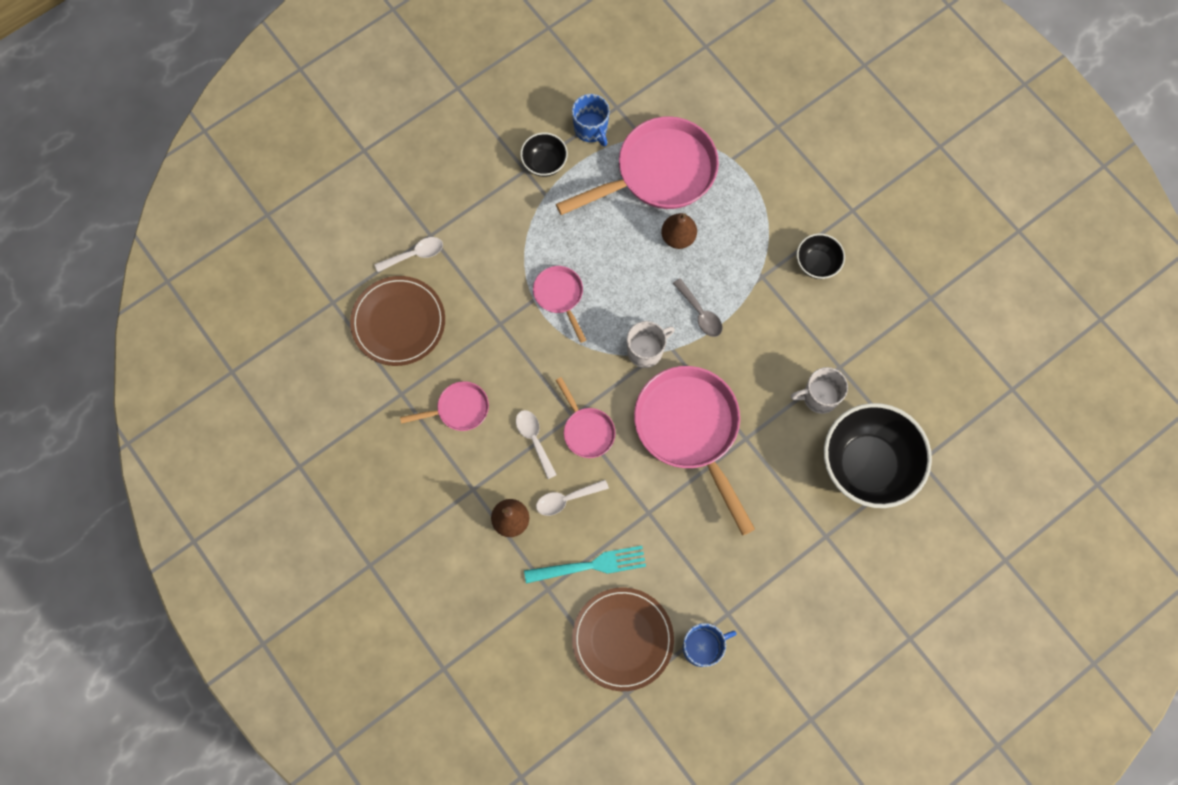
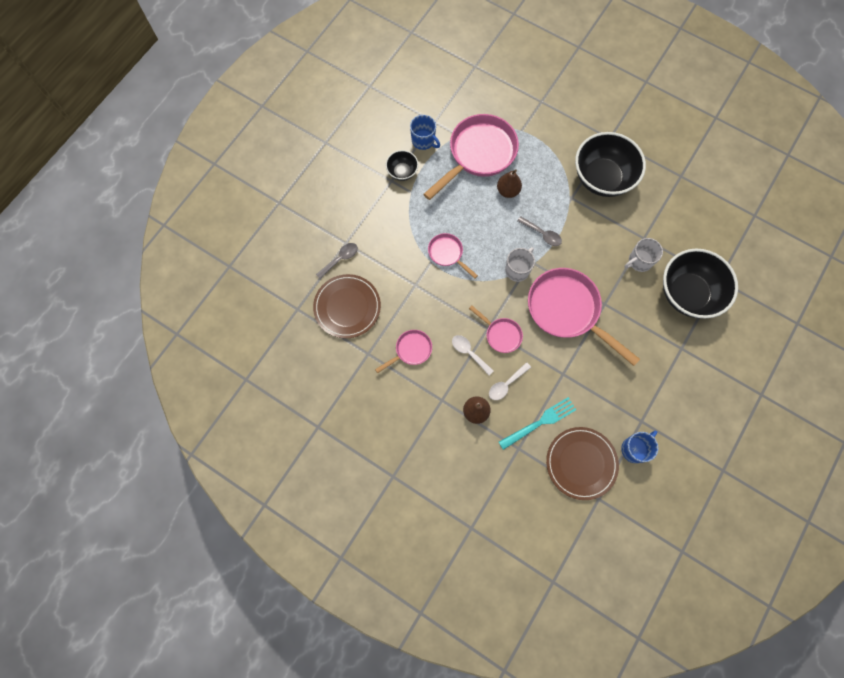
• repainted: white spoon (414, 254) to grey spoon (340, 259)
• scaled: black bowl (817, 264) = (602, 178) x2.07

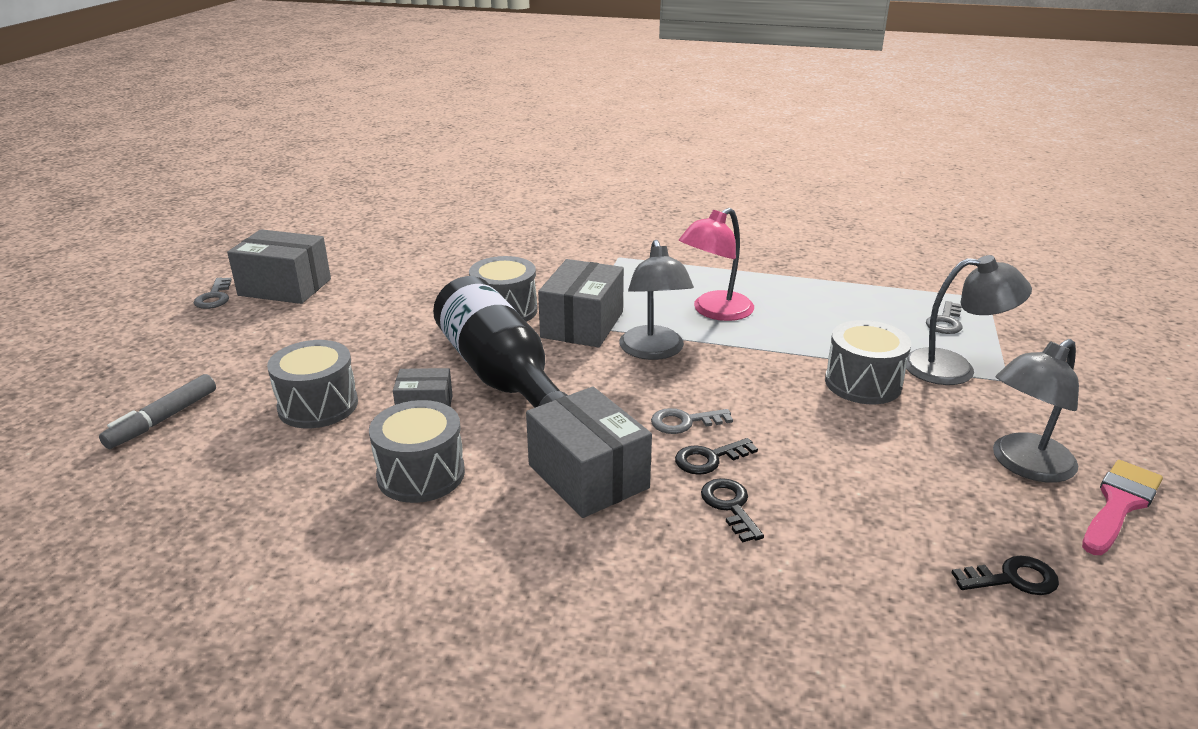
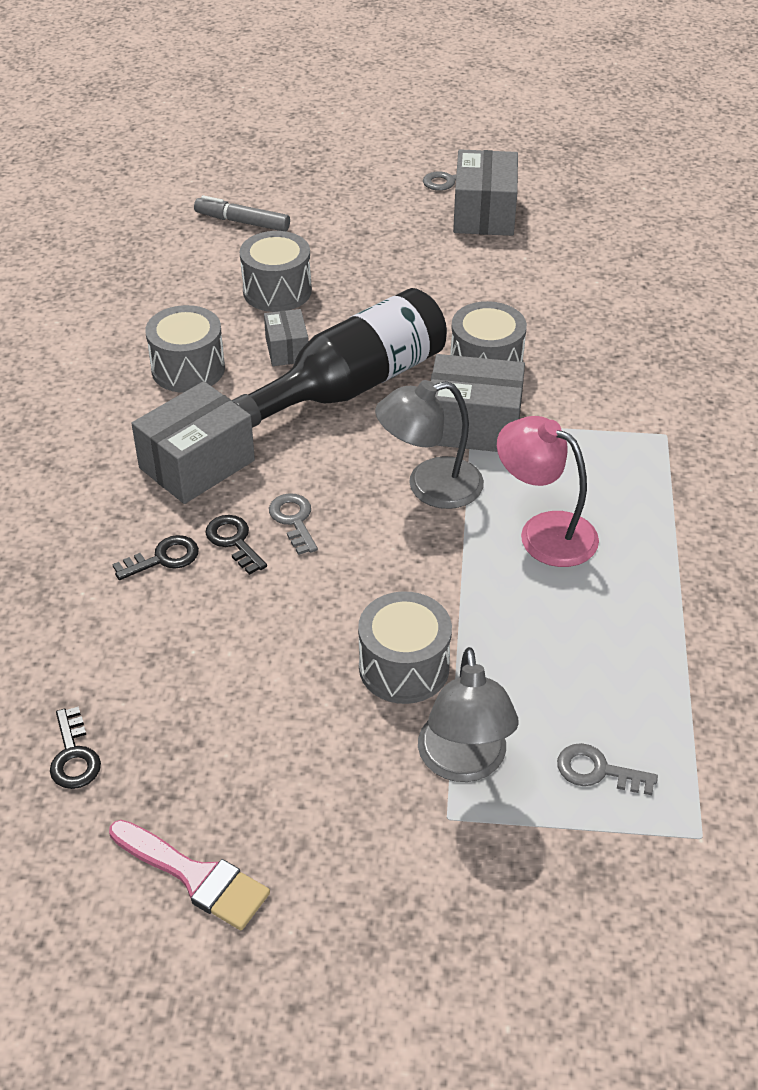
• gone: grey lamp (1024, 465)

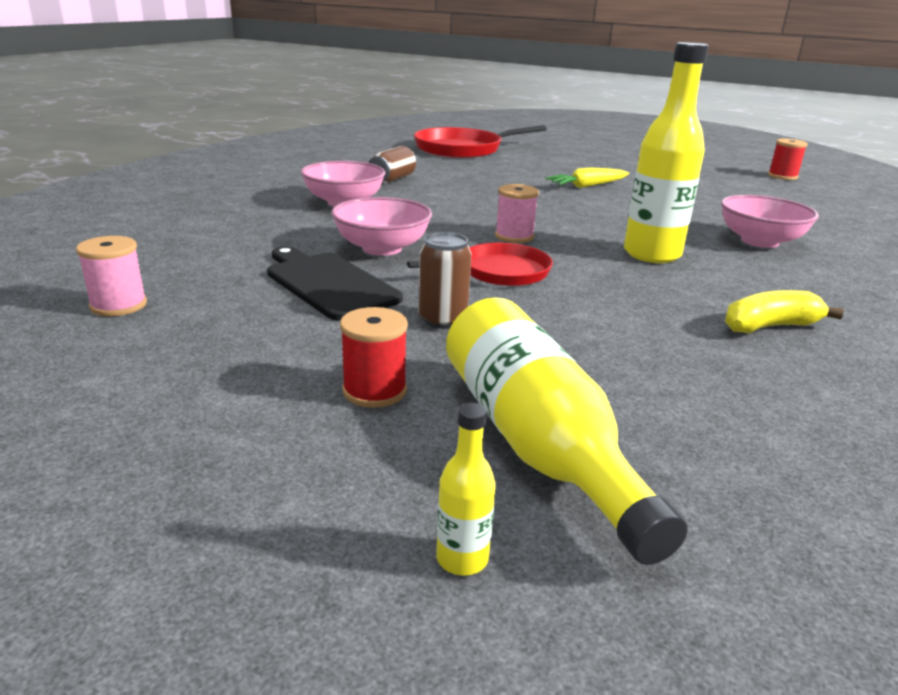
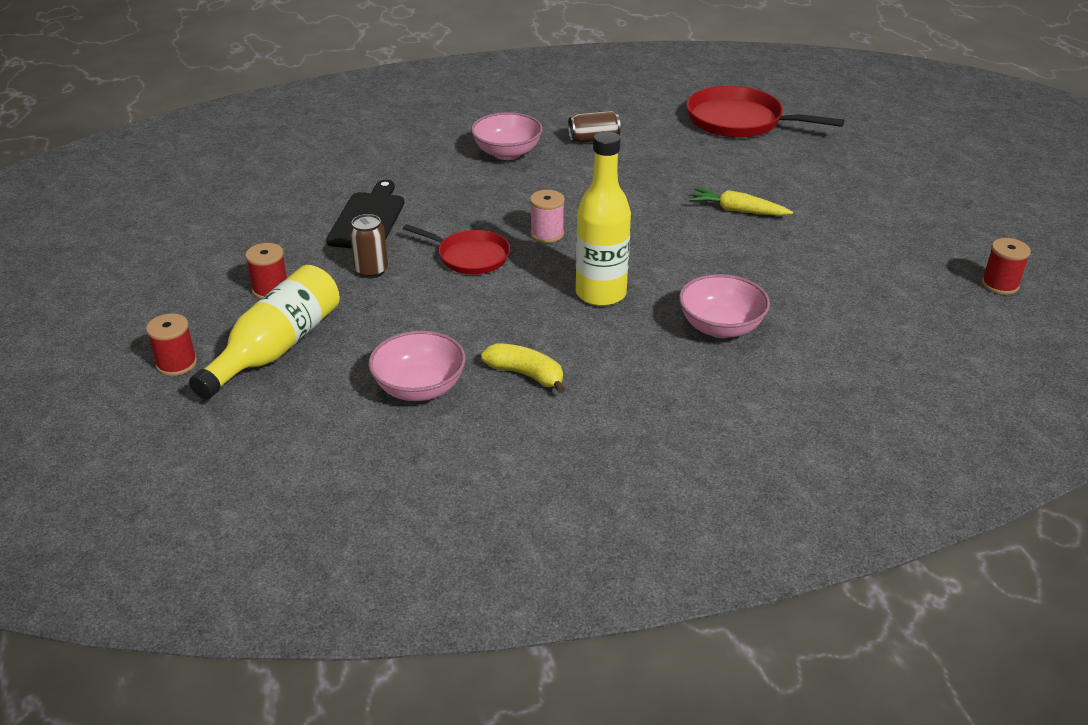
• gone: pink spool (118, 305)
• shifted: pink bowl (382, 248) to (419, 388)
• swapped: yellow bottle (462, 558) to red spool (177, 364)

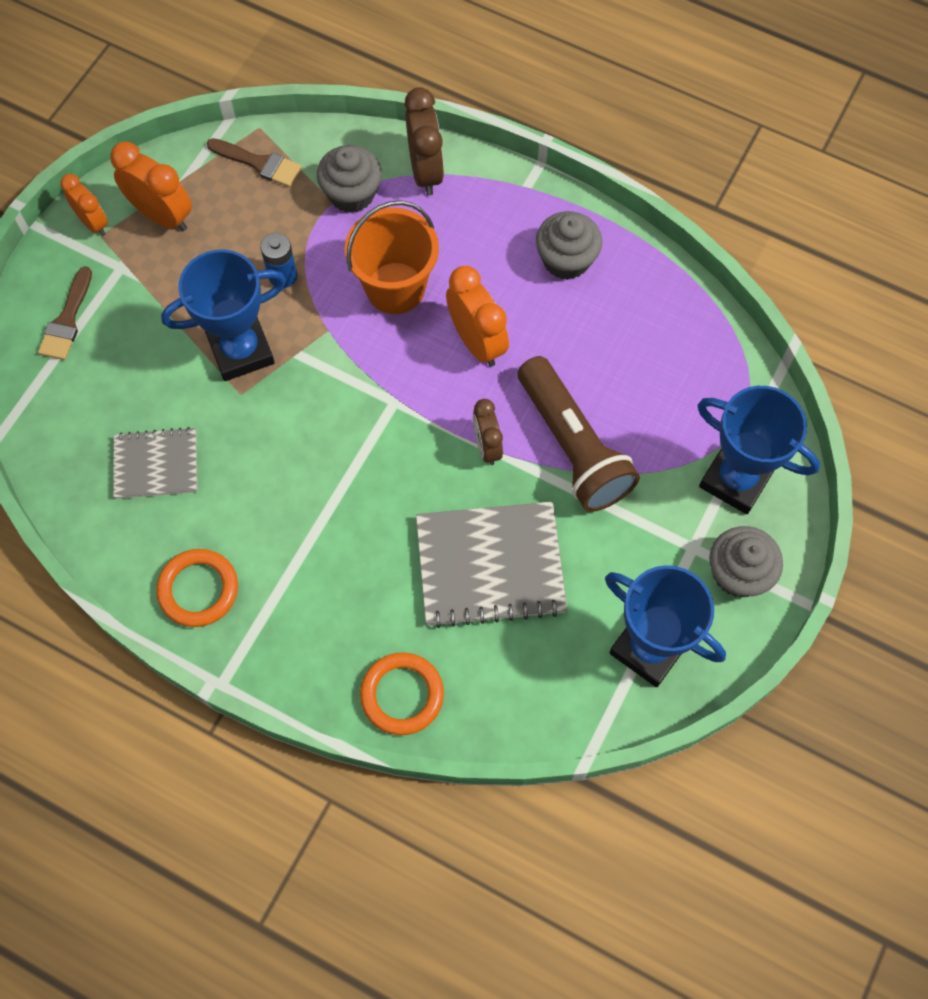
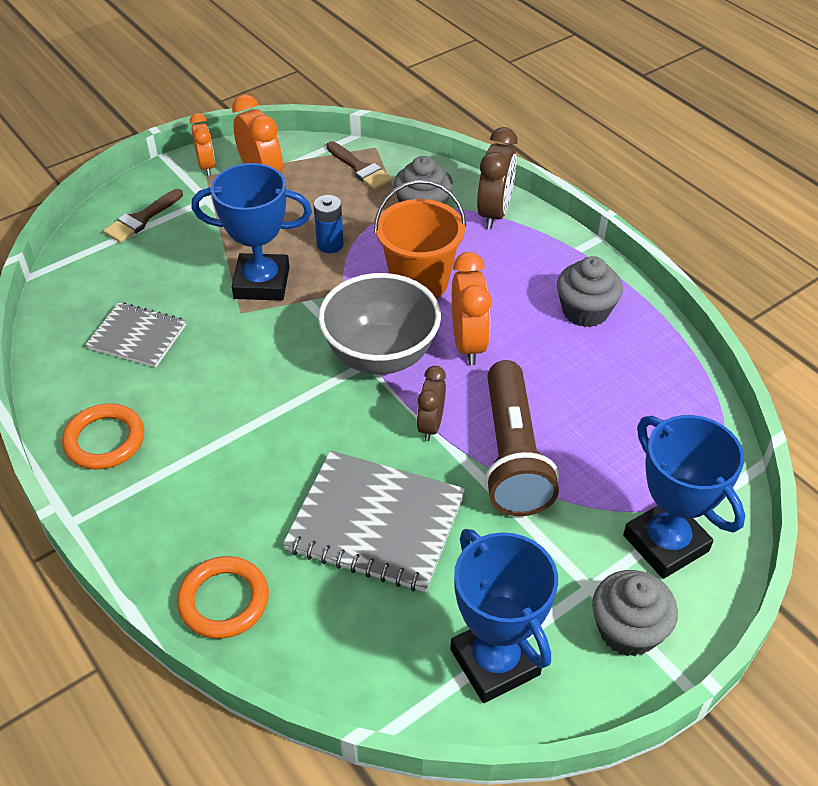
• new: grey bowl (380, 356)

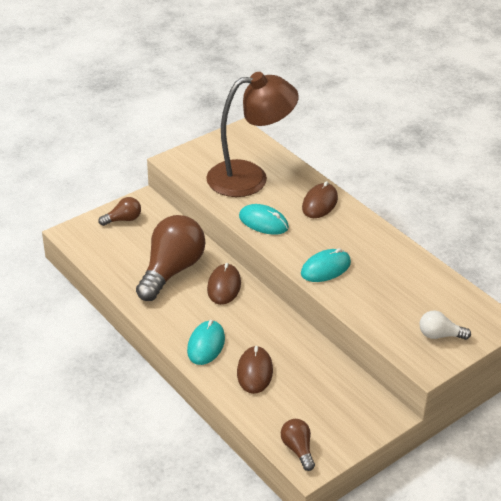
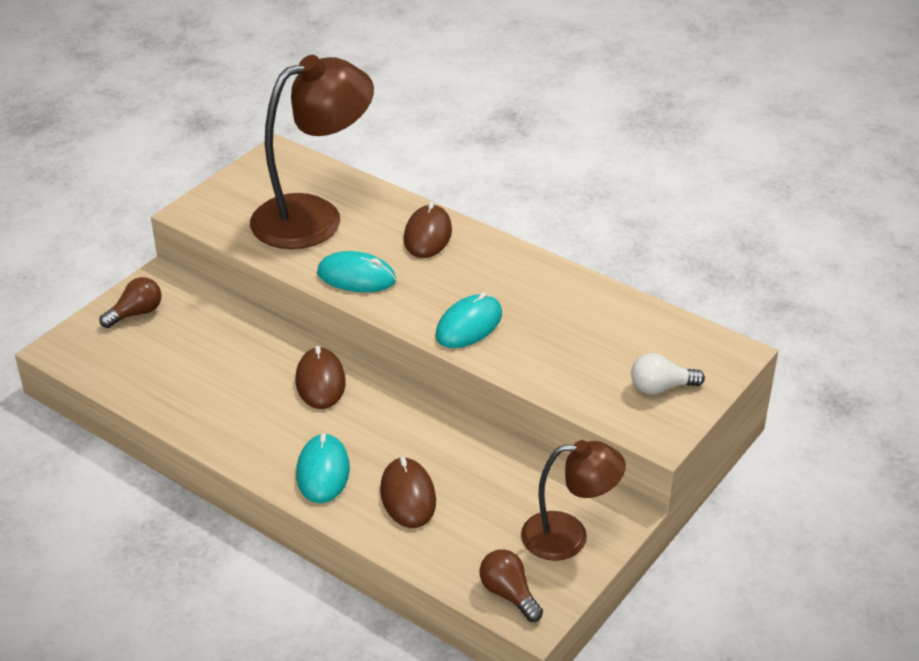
• gone: brown light bulb (171, 271)
• new: brown lamp (569, 536)

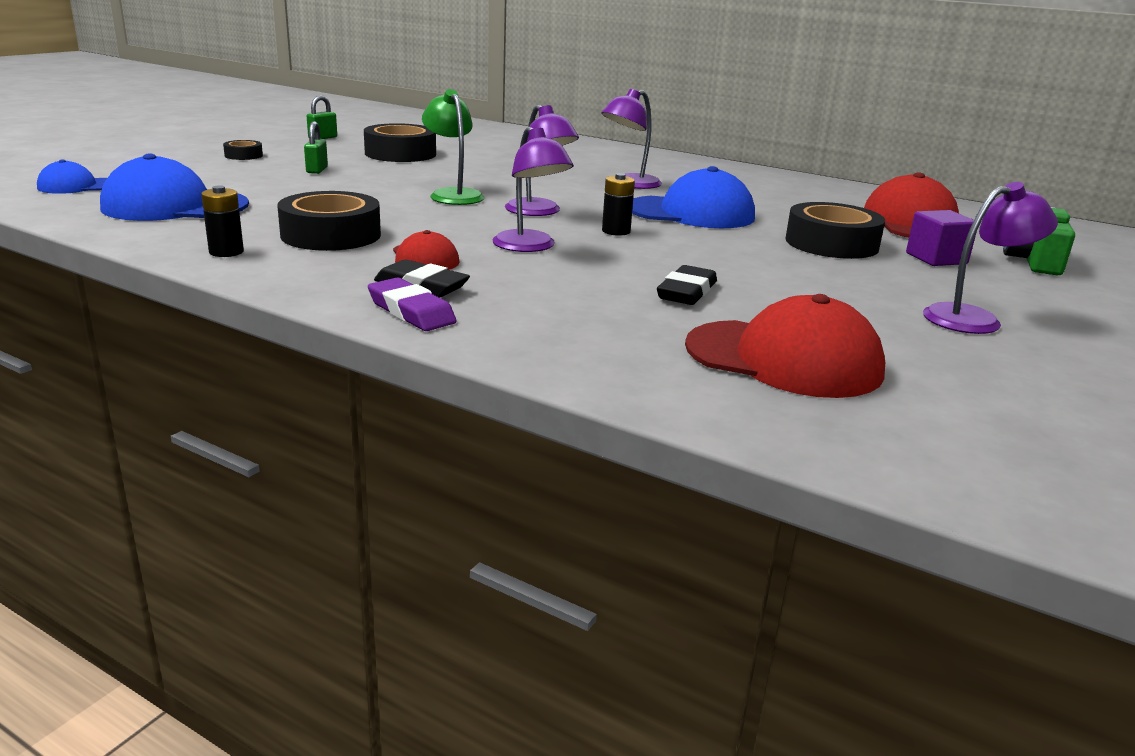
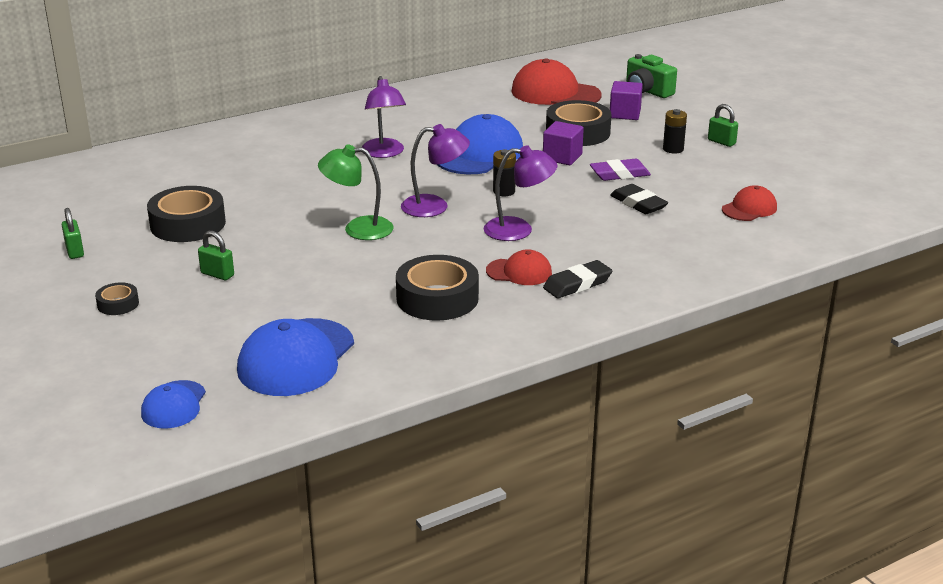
• shifted: black battery (226, 252) to (673, 149)
• shifted: purple eraser (411, 312) to (619, 174)
• scaled: red cap (784, 359) = (749, 208) x0.55
• swapped: purple lamp (974, 318) to green padlock (721, 142)
• new: purple cube (562, 157)

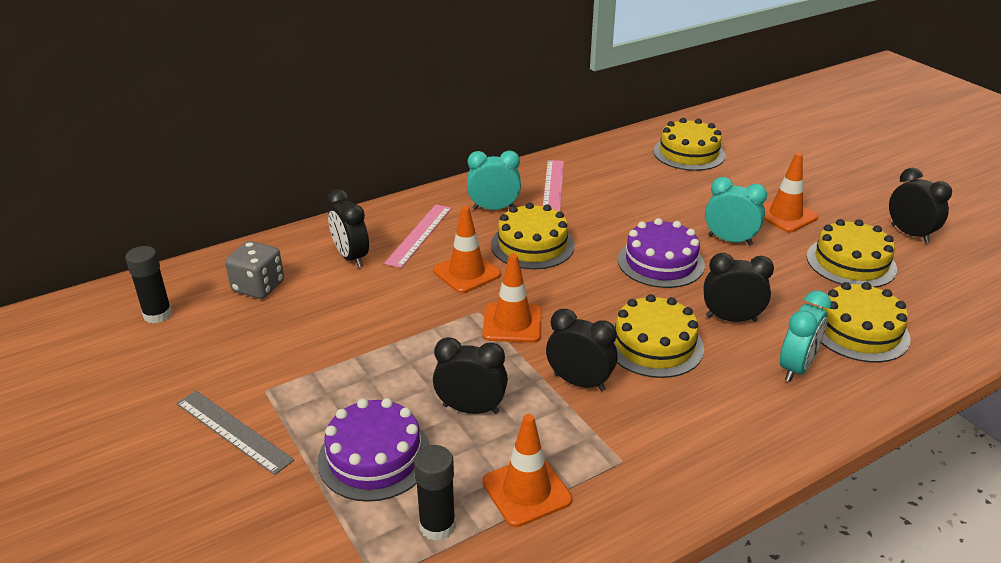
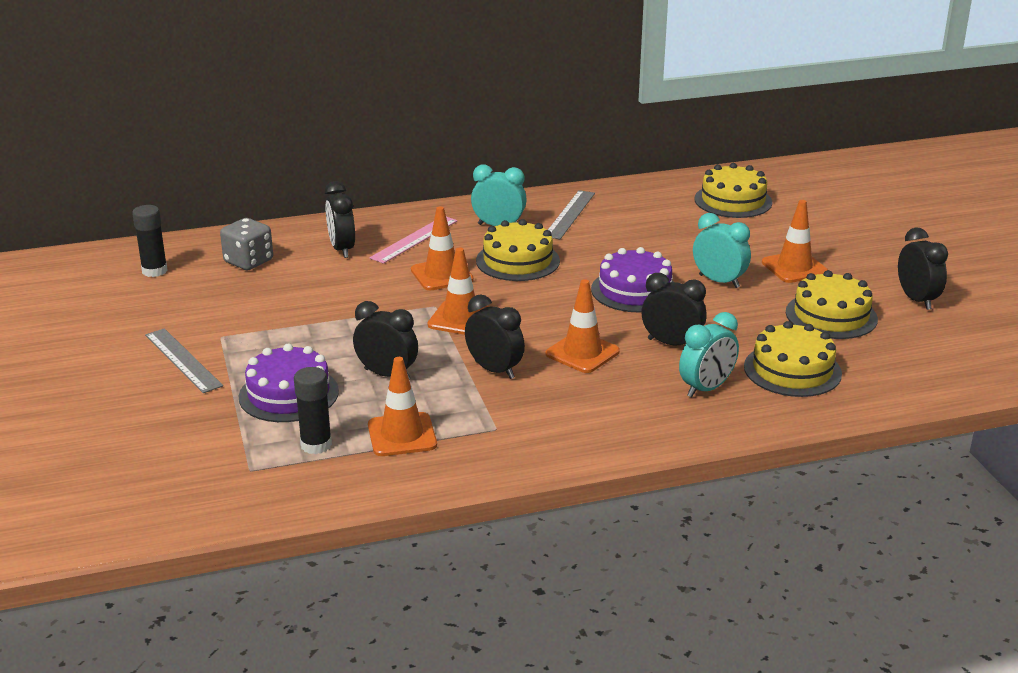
• repainted: pink ruler (553, 186) to grey ruler (569, 214)
• swapped: yellow cake (654, 345) to orange traffic cone (582, 353)

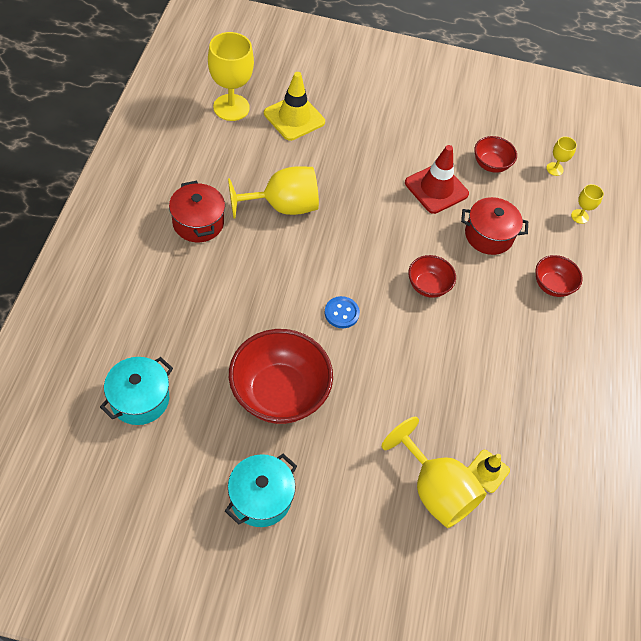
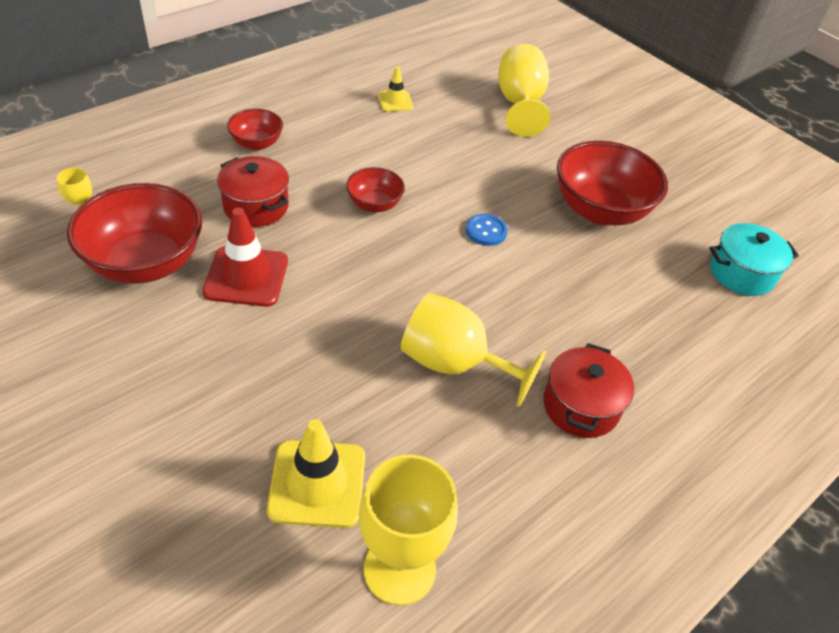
• gone: turquoise pot (261, 497)
• shifted: yellow traffic cone (487, 471) to (395, 101)
• scaled: red bowl (491, 164) = (146, 263) x1.92
• gone: yellow goblet (579, 216)

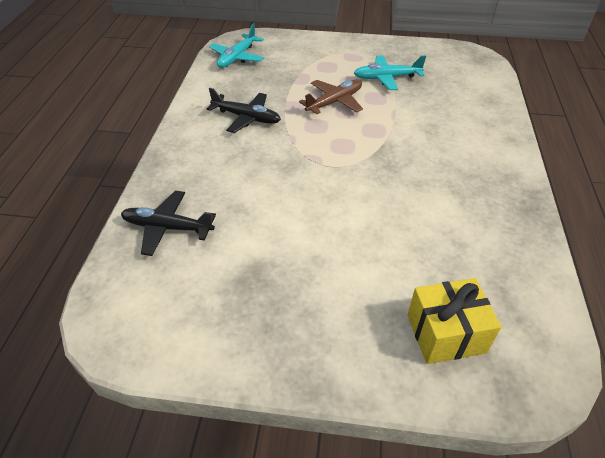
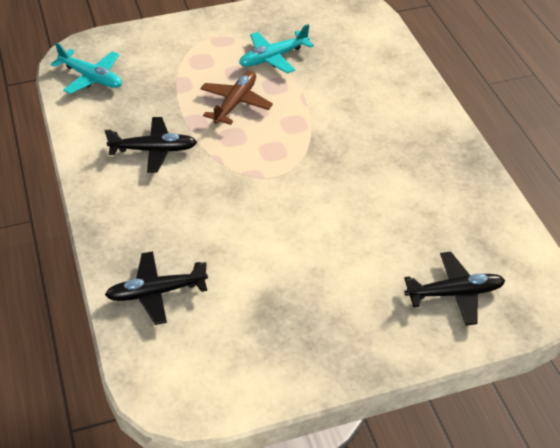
• rotated: turquoise plane (237, 57) = (91, 77) 60 degrees counterclockwise
• swapped: yellow gift (446, 333) to black plane (454, 293)

